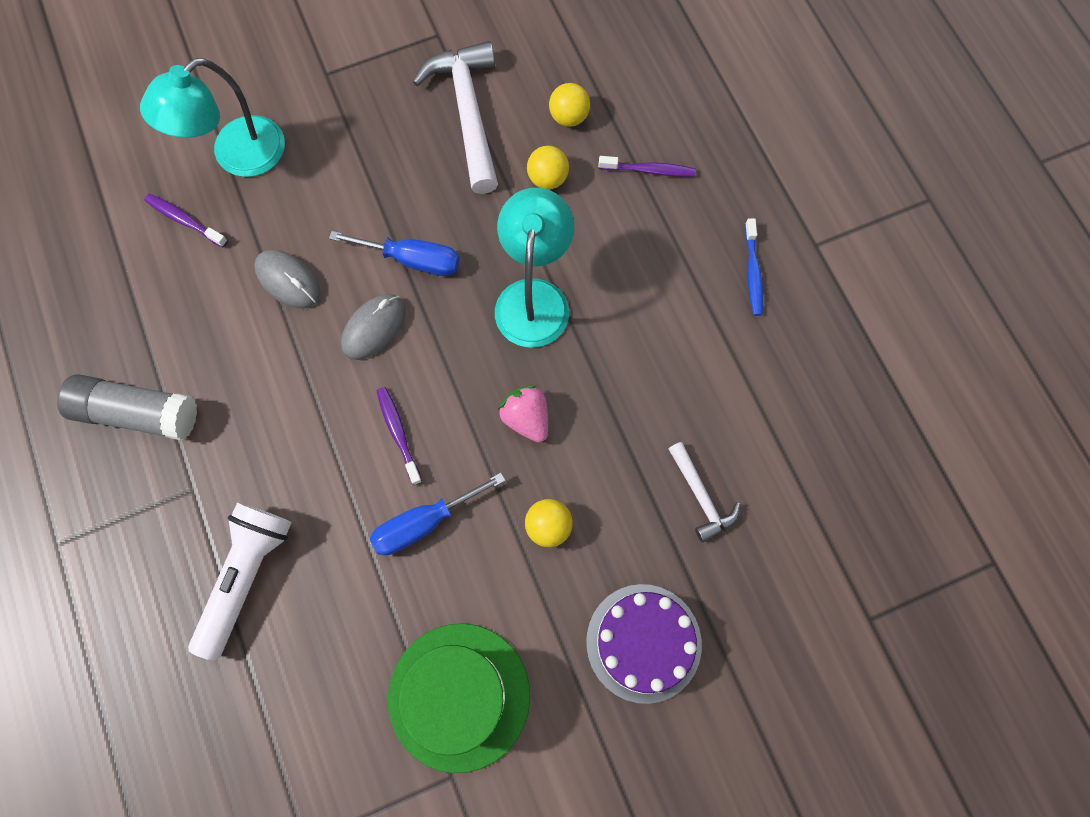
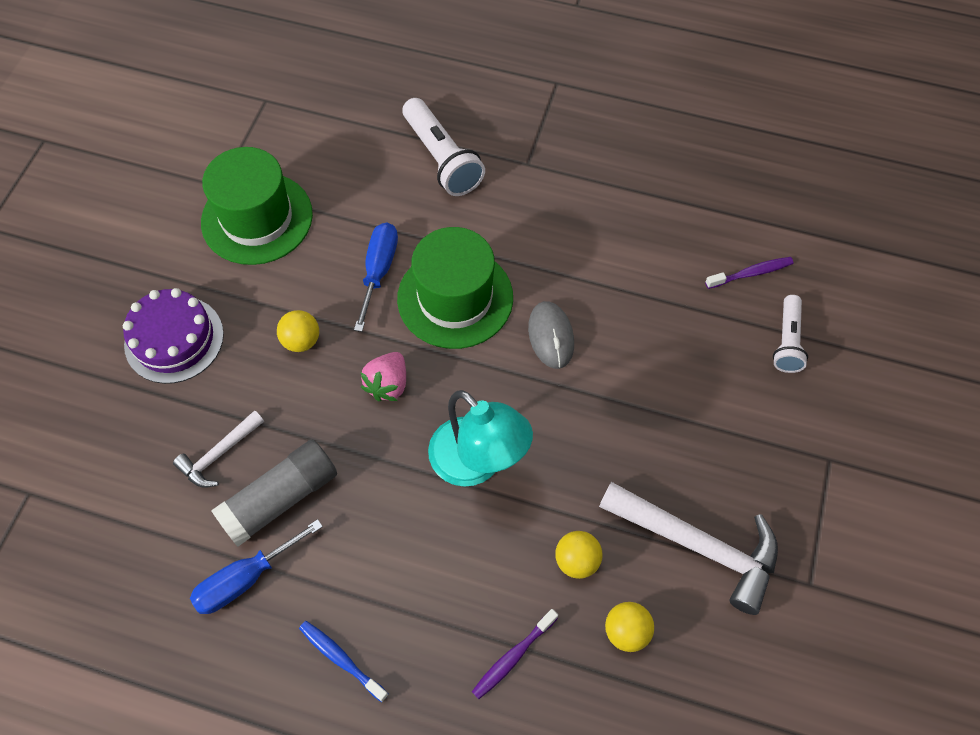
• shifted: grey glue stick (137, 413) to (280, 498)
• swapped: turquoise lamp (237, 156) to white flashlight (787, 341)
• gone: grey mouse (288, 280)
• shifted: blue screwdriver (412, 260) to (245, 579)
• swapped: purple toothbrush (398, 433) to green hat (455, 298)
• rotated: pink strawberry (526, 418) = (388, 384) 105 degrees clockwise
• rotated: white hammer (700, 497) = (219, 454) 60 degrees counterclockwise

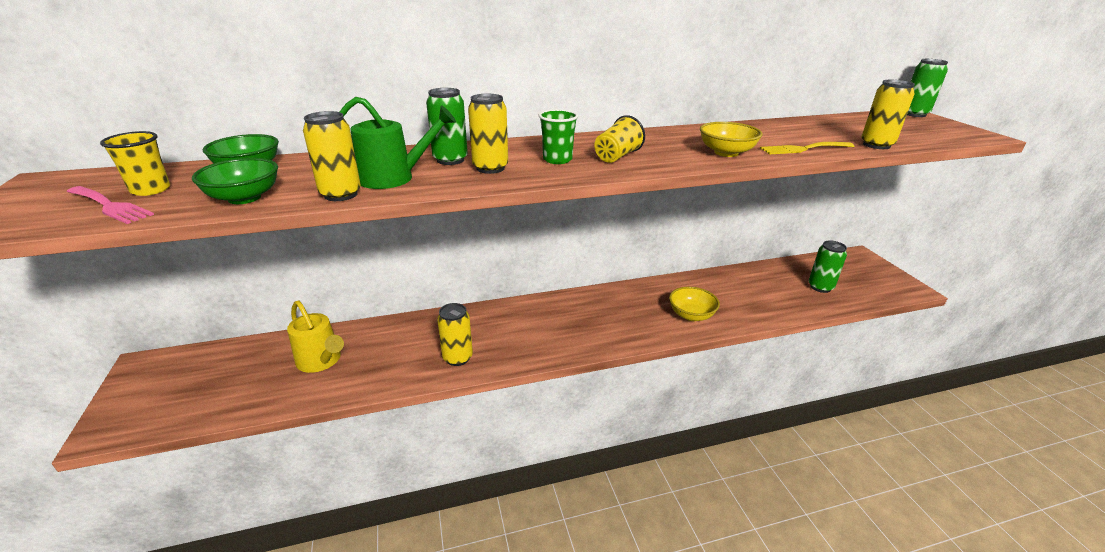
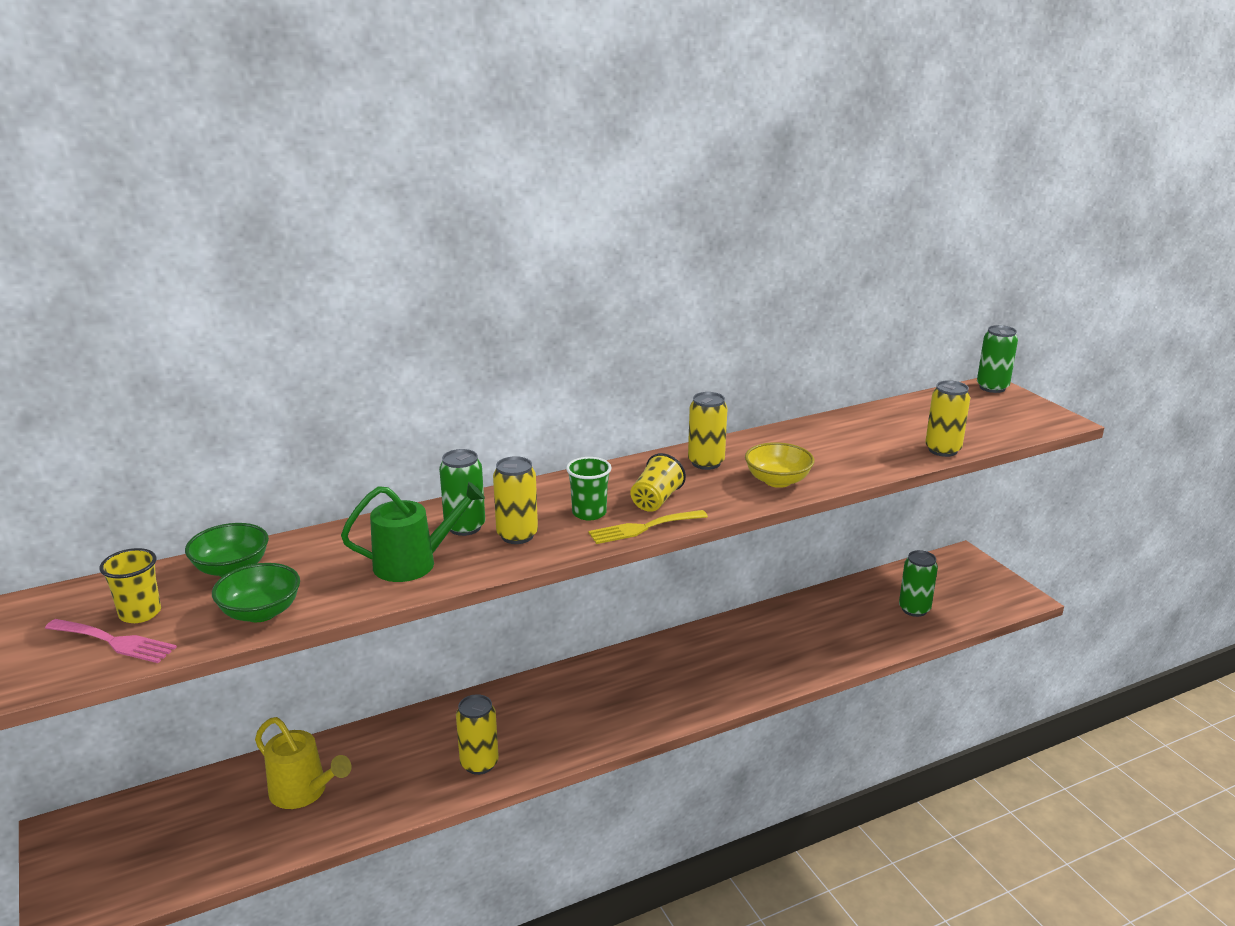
• shifted: yellow can (341, 194) to (706, 463)
• gone: yellow bowl (691, 315)
• shifted: yellow fork (803, 149) to (643, 528)

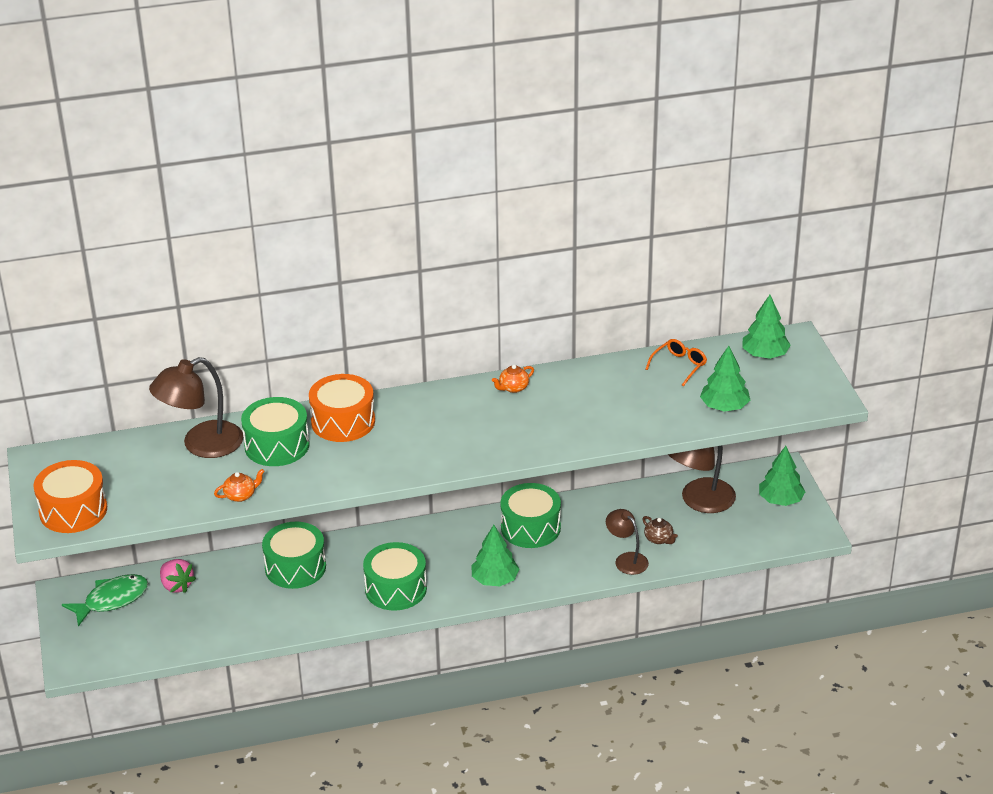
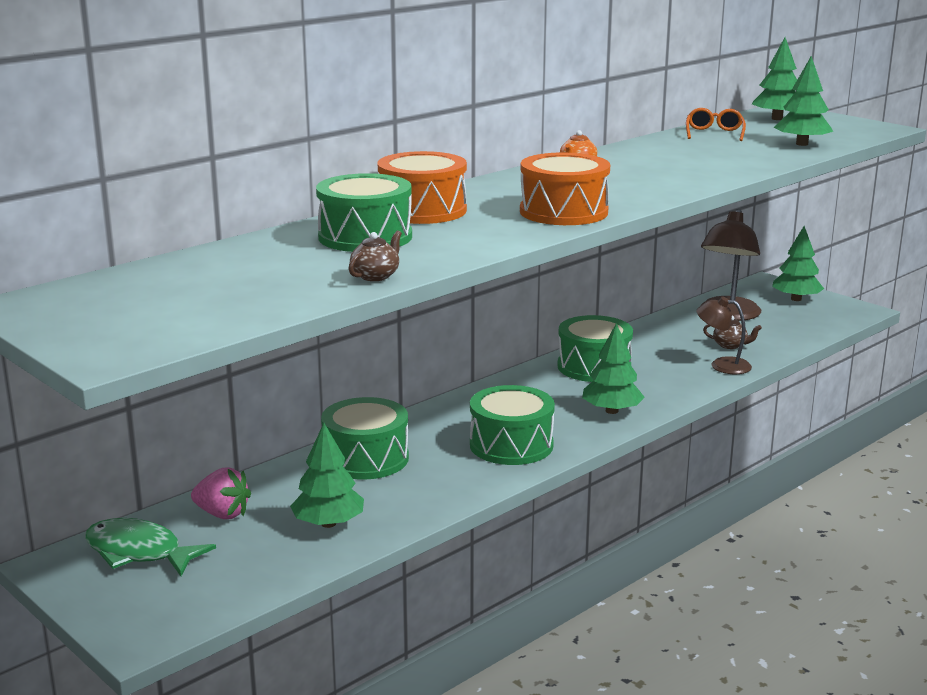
• shifted: orange drum (73, 510) to (563, 212)
• rotated: green fish (112, 600) = (139, 552) 90 degrees counterclockwise
• gone: brown lamp (201, 445)
• repainted: orange teapot (240, 495) to brown teapot (375, 276)
• new: green tree (328, 523)

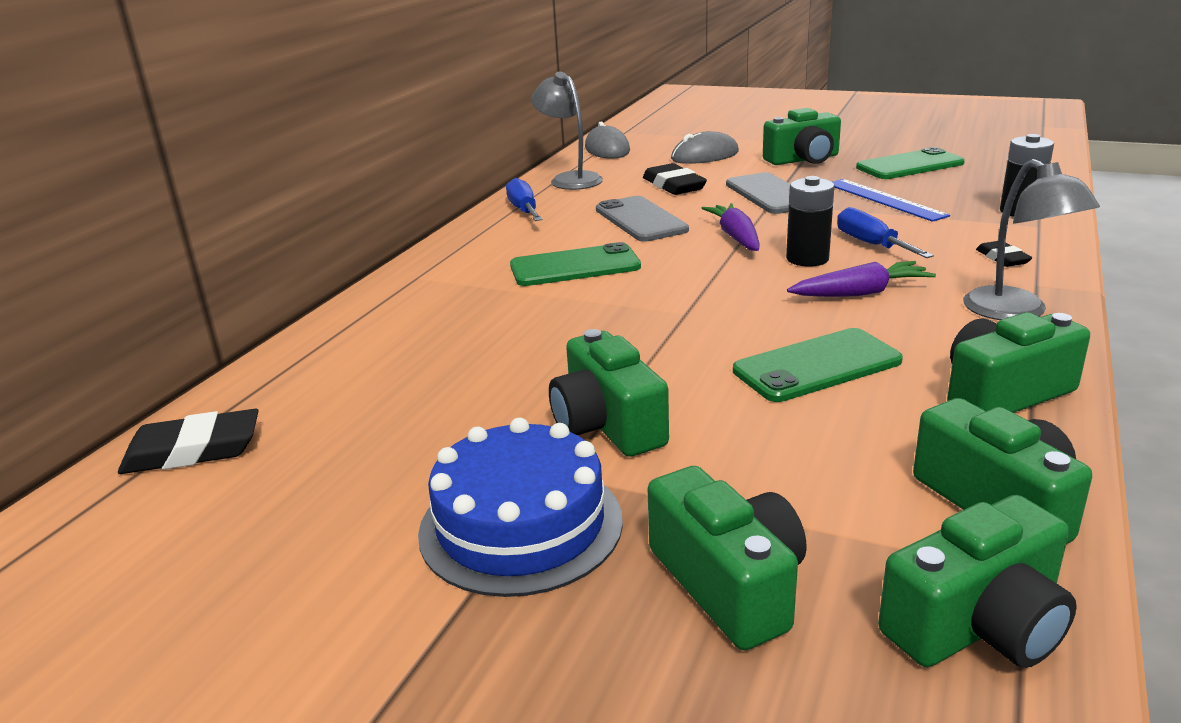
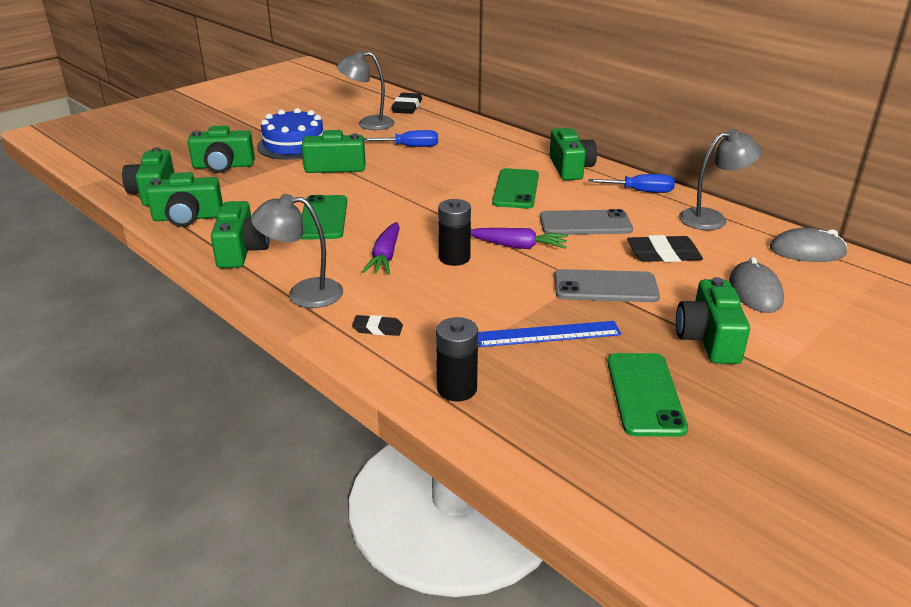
• shifted: blue screwdriver (871, 244) to (410, 147)
• new: grey lamp (368, 124)
• new: green camera (570, 168)

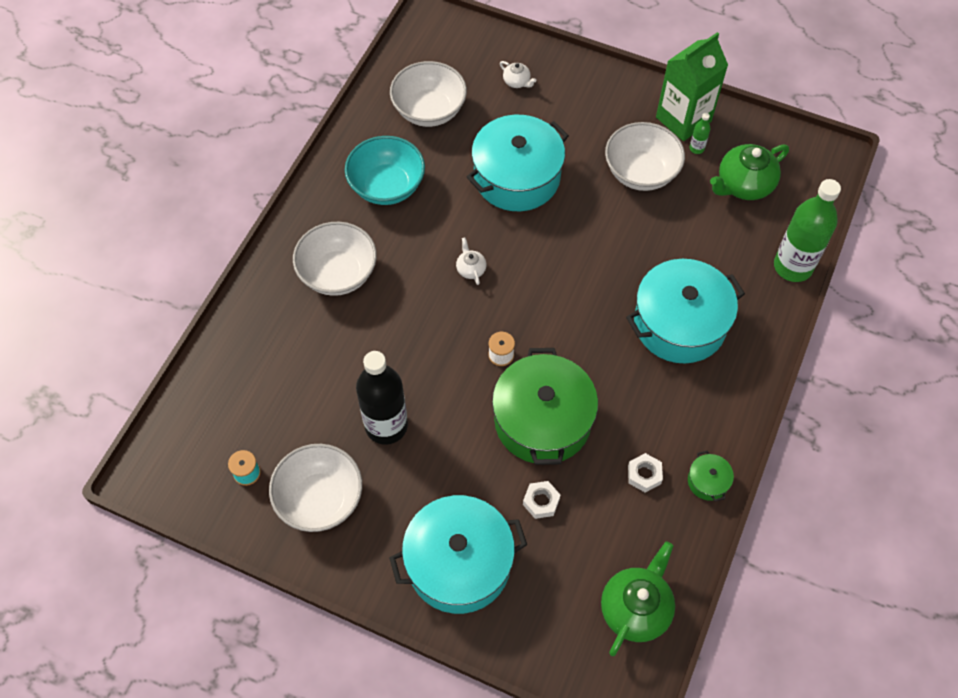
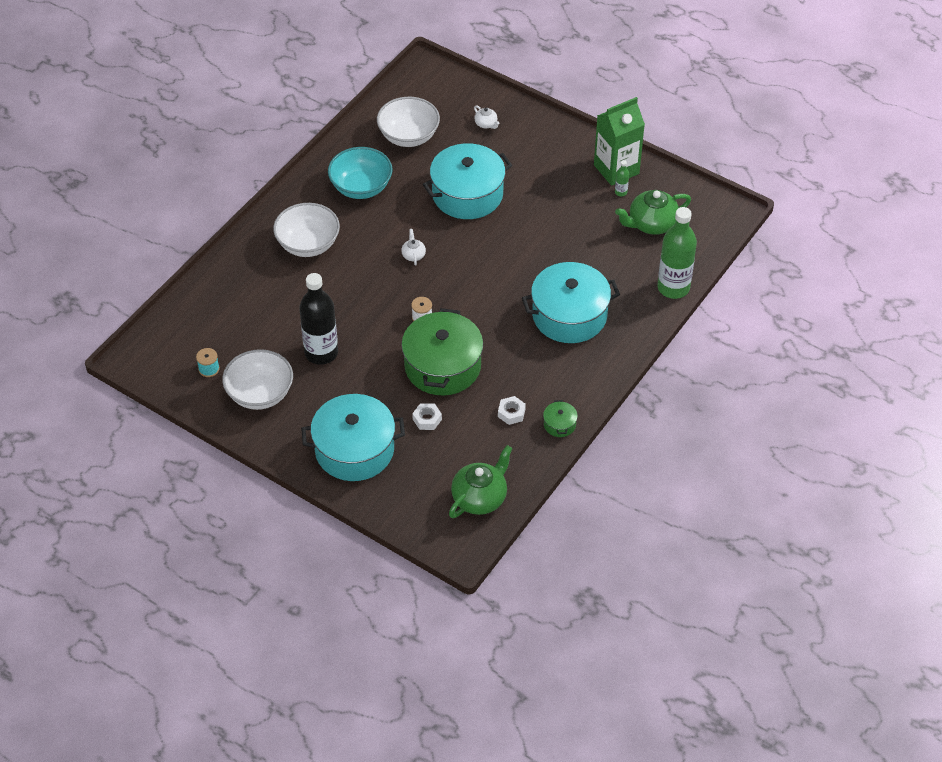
• gone: white bowl (641, 172)

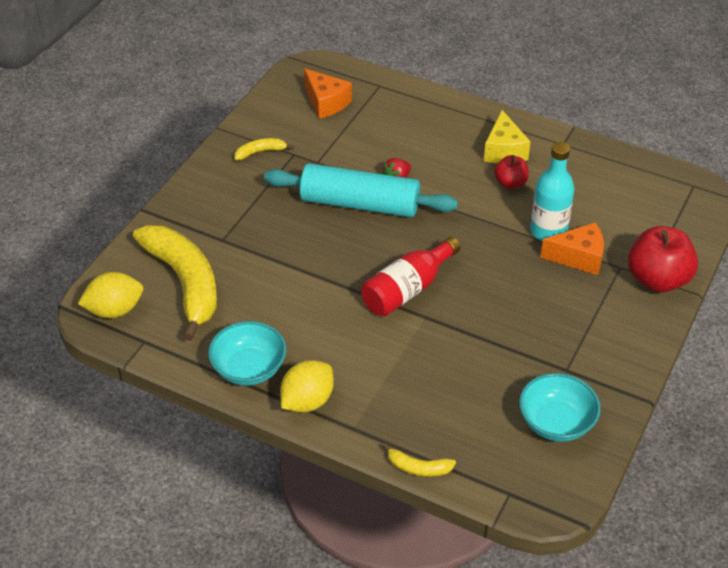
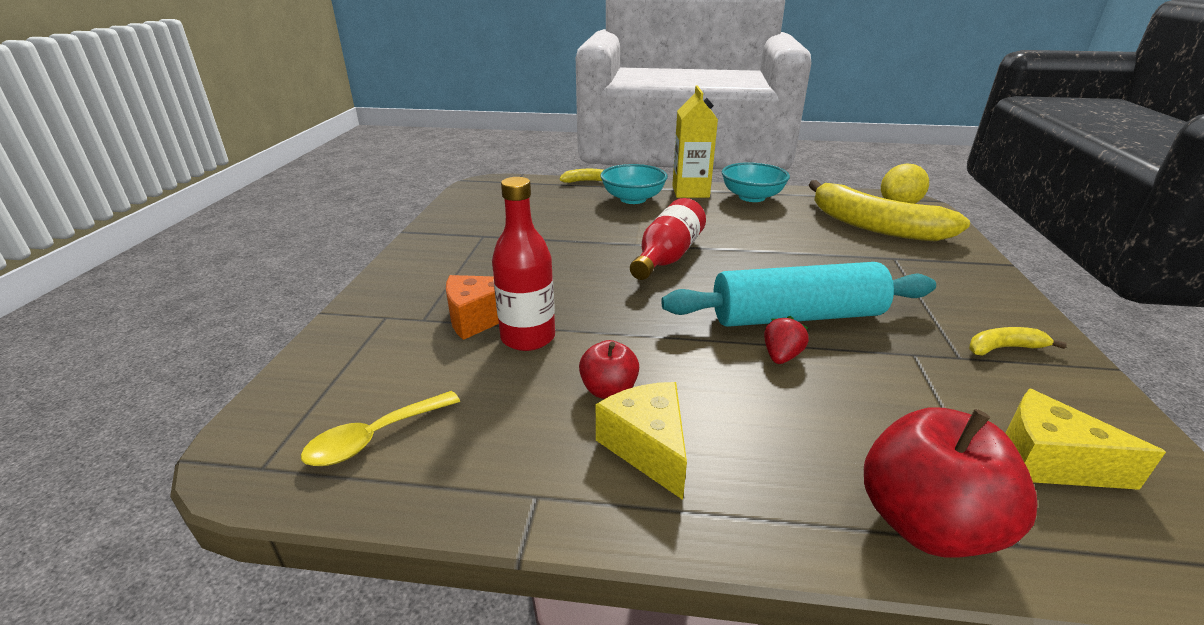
• rotated: yellow banana (260, 152) = (1003, 348) 150 degrees counterclockwise
• swapped: yellow lemon (307, 401) to yellow carton (690, 192)
• repainted: orange cheese (326, 102) to yellow cheese (1048, 461)
• shifted: turquoise bowl (556, 423) to (633, 199)
• repainted: turquoise bottle (548, 231) to red bottle (528, 337)
• shifted: red apple (657, 279) to (926, 524)
• new: yellow spoon (375, 437)

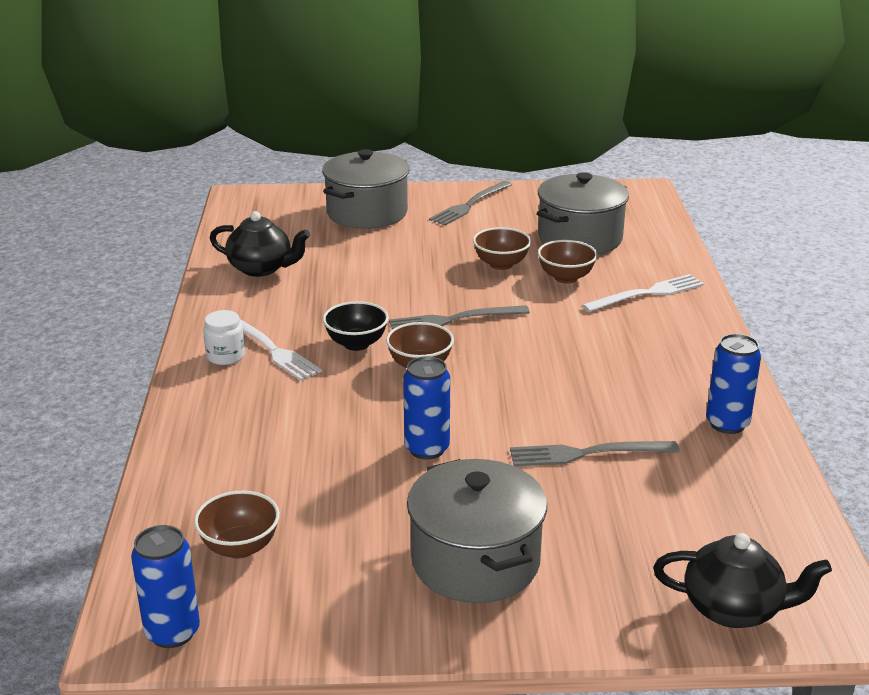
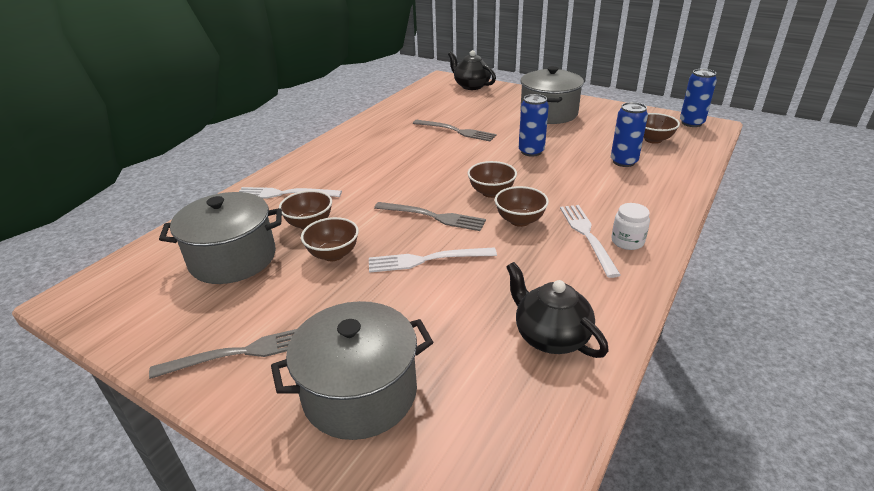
• repainted: black bowl (356, 344) to brown bowl (520, 220)
• shifted: blue can (727, 424) to (623, 162)
• new: white fork (426, 260)

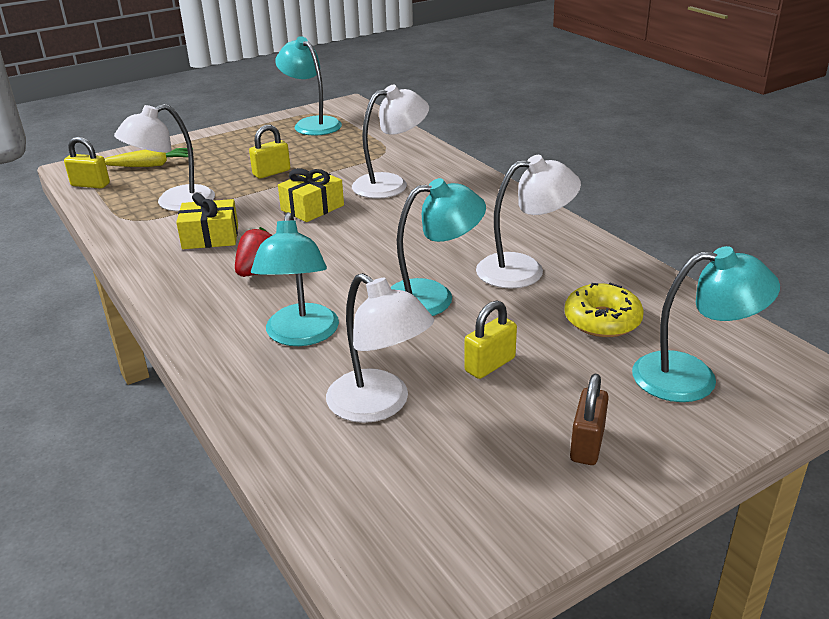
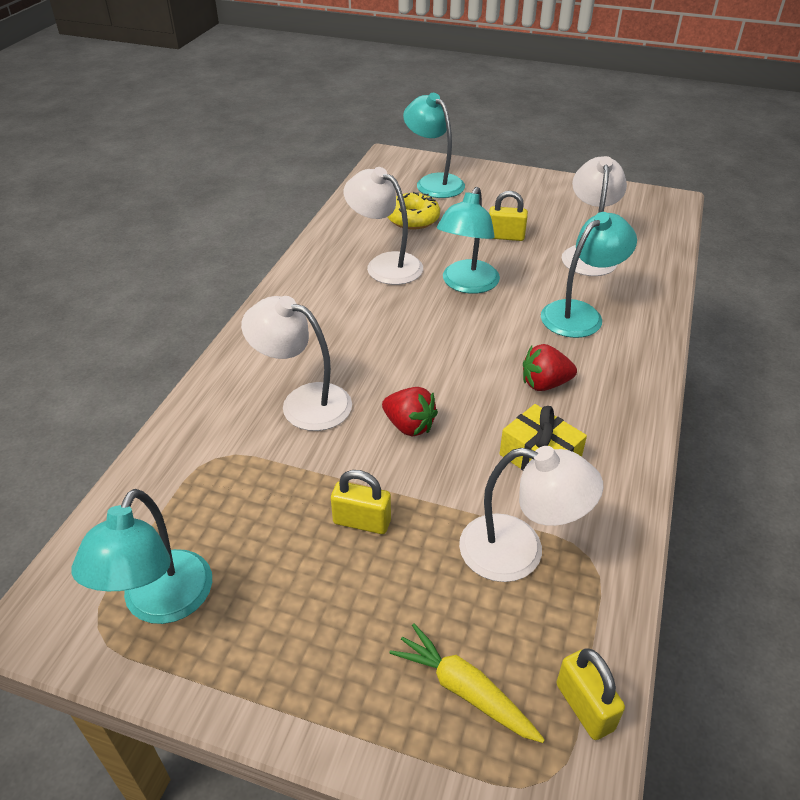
• swapped: yellow gift (312, 208) to red strawberry (409, 426)
• rotated: turquoise lamp (433, 297) = (466, 284) 105 degrees counterclockwise
• gone: brown padlock (587, 445)

